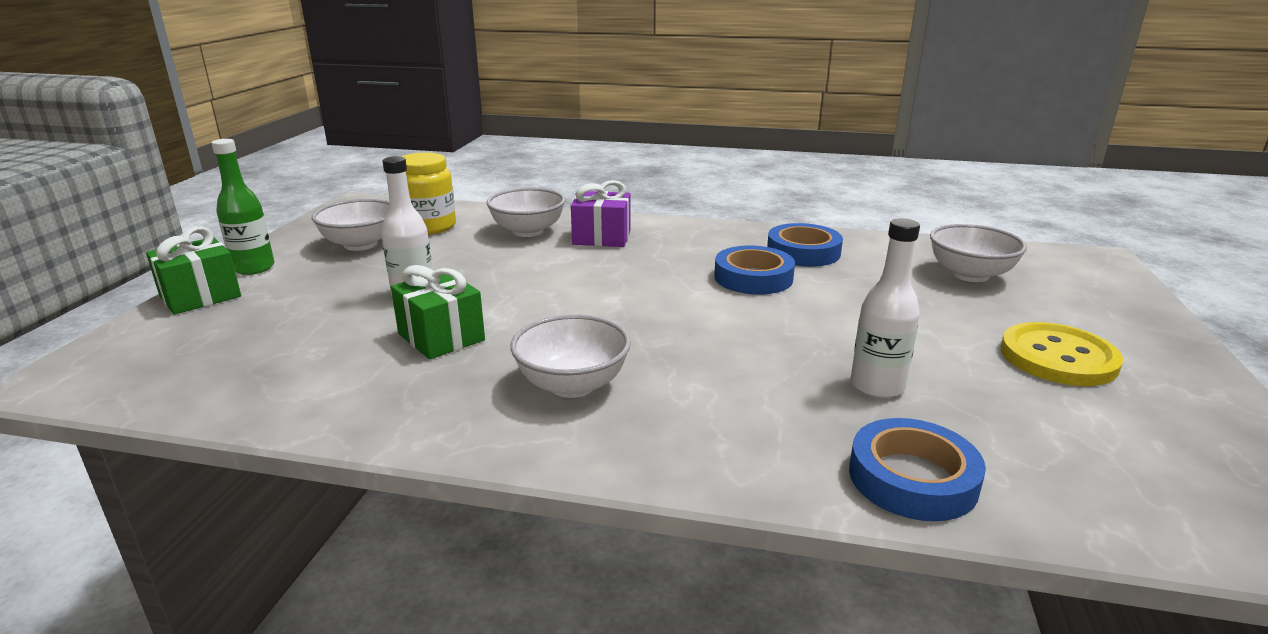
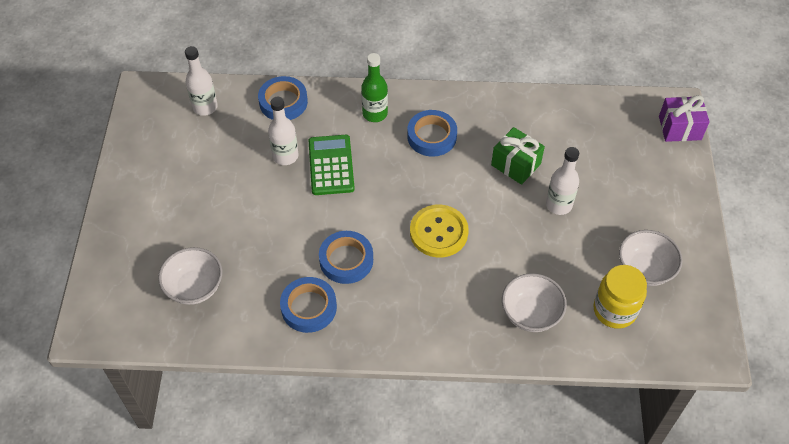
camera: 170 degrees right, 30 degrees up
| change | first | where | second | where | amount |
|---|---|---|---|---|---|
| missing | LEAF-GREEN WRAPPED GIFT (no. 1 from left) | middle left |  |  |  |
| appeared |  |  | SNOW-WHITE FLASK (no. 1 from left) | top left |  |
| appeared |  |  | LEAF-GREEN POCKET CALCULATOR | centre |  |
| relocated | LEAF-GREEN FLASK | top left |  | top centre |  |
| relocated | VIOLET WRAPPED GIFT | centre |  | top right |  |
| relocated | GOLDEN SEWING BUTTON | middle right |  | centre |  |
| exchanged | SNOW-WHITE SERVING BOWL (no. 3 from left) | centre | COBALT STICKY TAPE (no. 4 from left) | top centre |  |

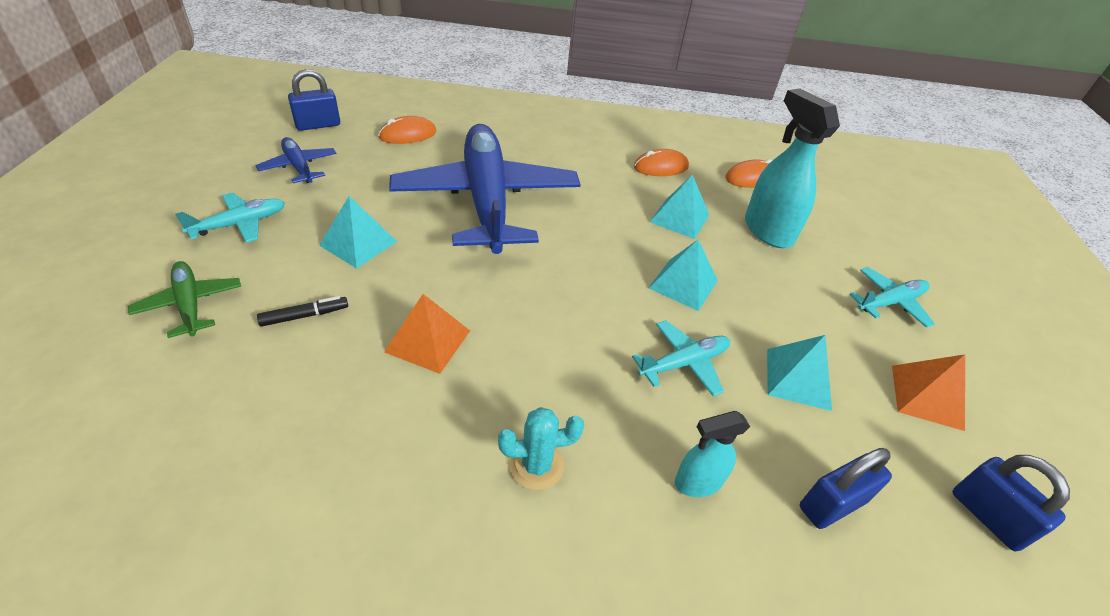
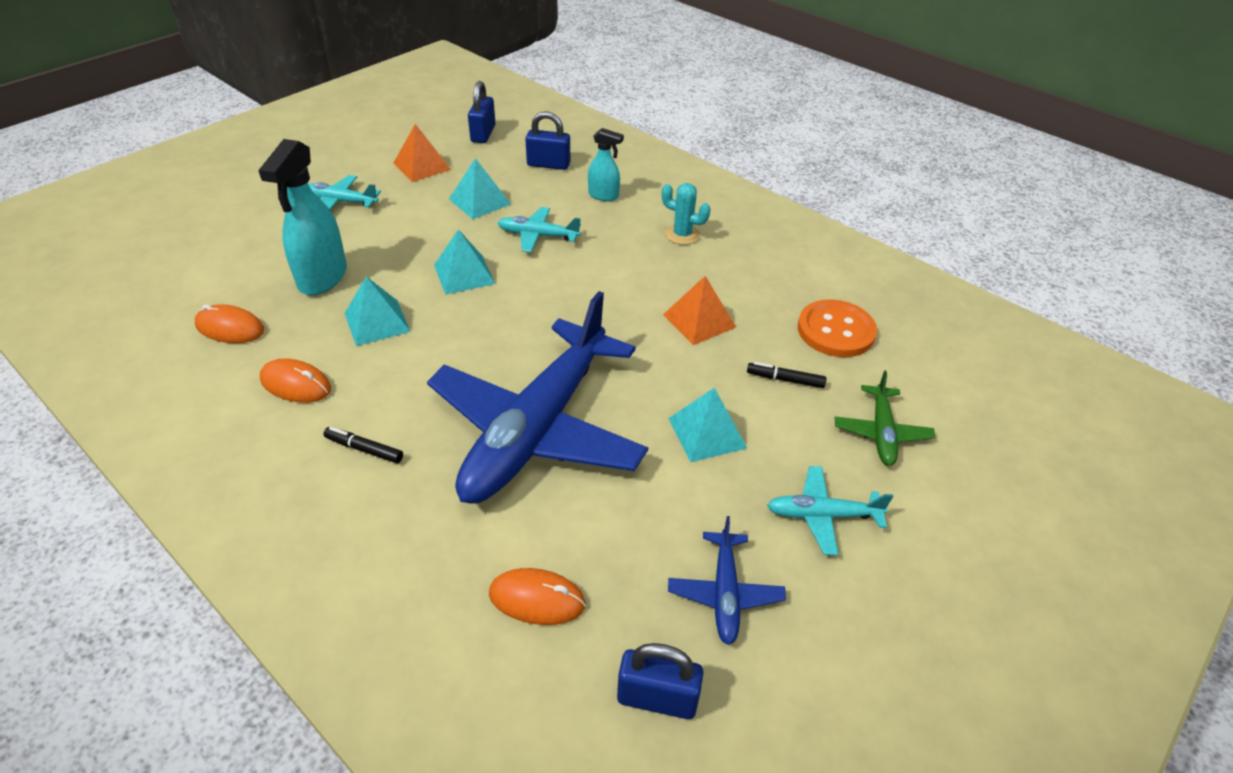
camera: 140 degrees left, 0 degrees up
| change | first | where | second | where | amount |
|---|---|---|---|---|---|
| appeared |  |  | JET-BLACK FELT PEN (no. 1 from left) | middle left |  |
| appeared |  |  | BRIGHT ORANGE SEWING BUTTON | middle right |  |

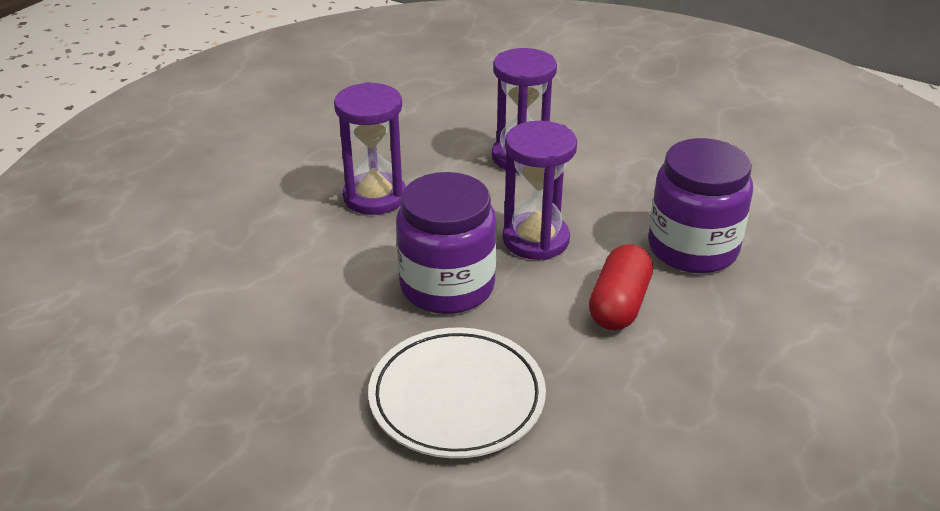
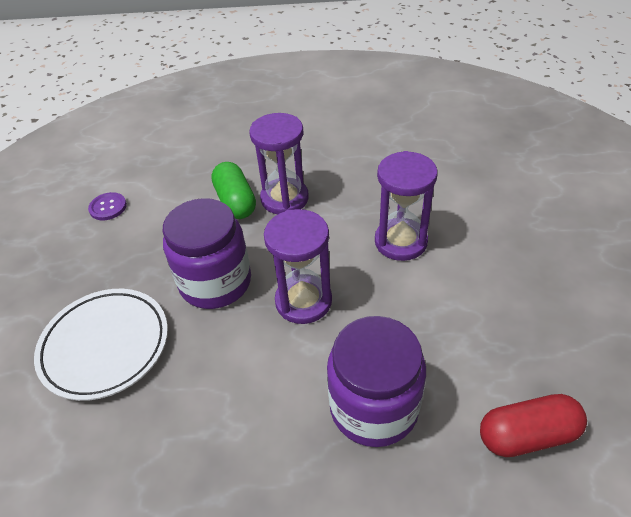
camera: 60 degrees right, 10 degrees up
| change | first | where | second | where | amount |
|---|---|---|---|---|---|
| appeared |  |  | VIOLET SEWING BUTTON | middle left |  |
| appeared |  |  | LEAF-GREEN CAPSULE | centre |  |
| relocated | RED CAPSULE | centre |  | bottom right |  |

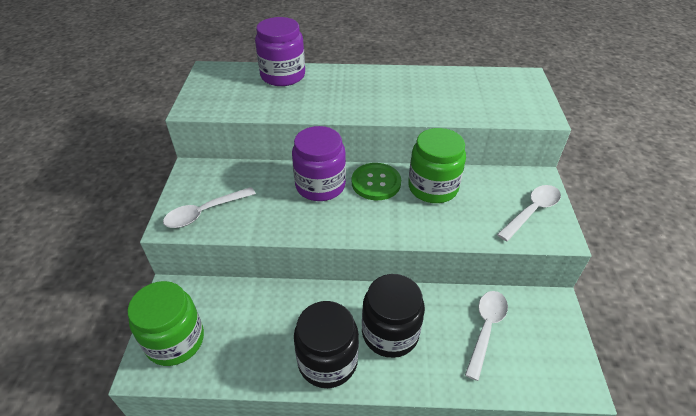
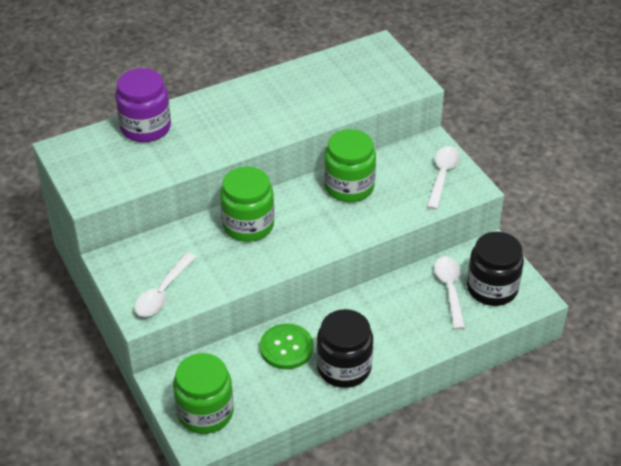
camera: 30 degrees left, 0 degrees up
| change | first | where | second | where | amount |
|---|---|---|---|---|---|
| relocated | LEAF-GREEN SEWING BUTTON | centre |  | bottom centre |  |
| relocated | JET-BLACK PRESERVE JAR (no. 2 from left) | bottom centre |  | middle right |  |
| colour | VIOLET PRESERVE JAR (no. 2 from left) | centre | LEAF-GREEN PRESERVE JAR (no. 2 from left) | centre |  |

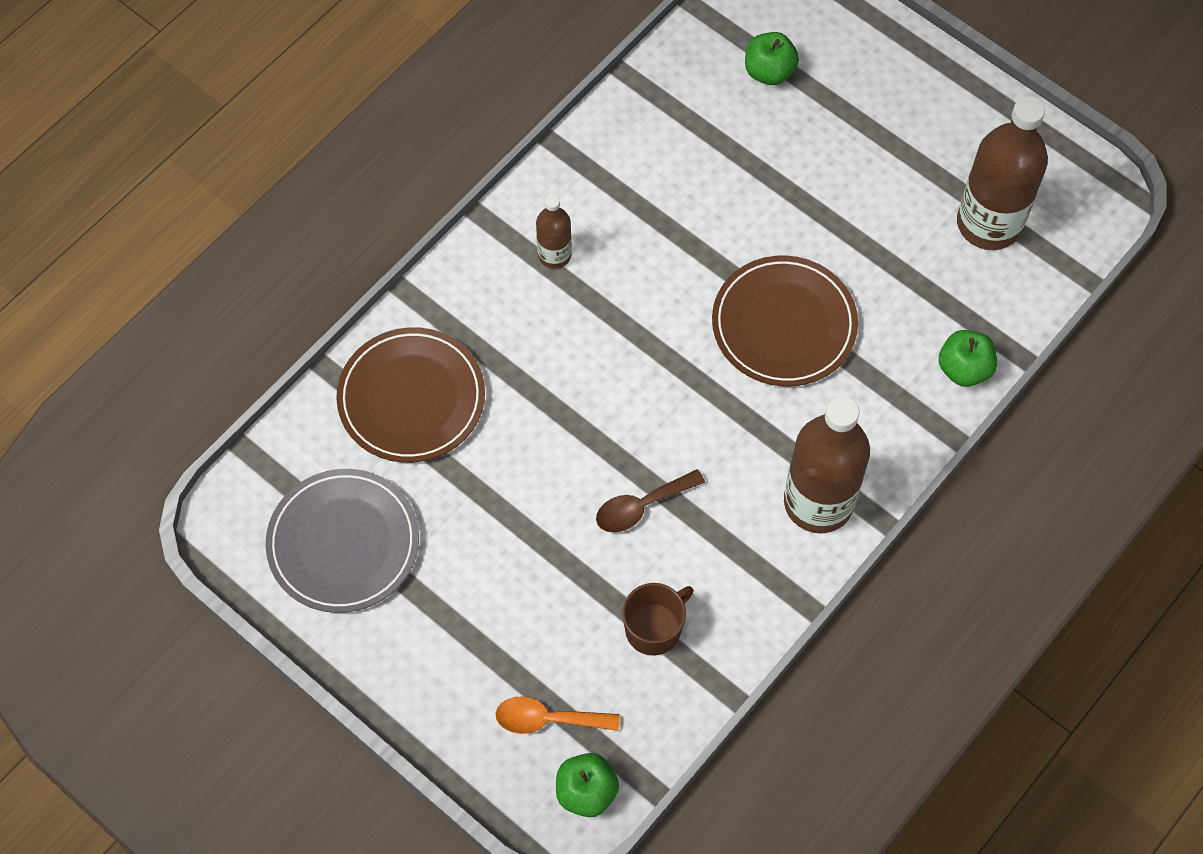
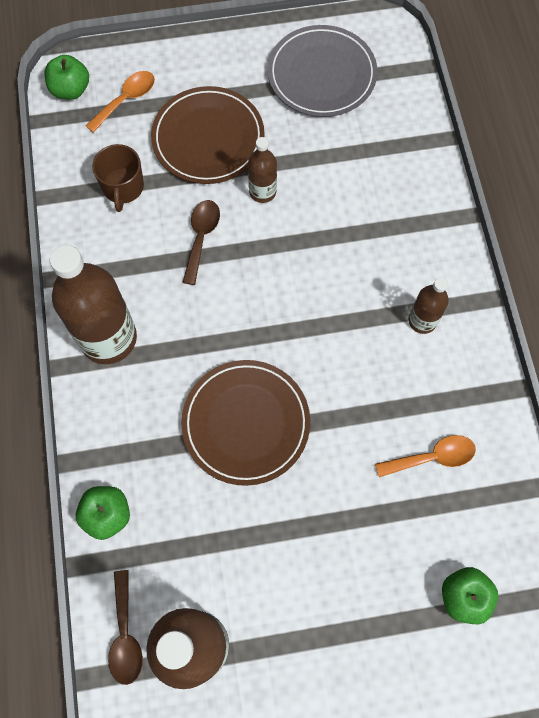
camera: 130 degrees right, 5 degrees up
| change | first | where | second | where | amount |
|---|---|---|---|---|---|
| appeared |  |  | RUSSET TABLESPOON (no. 1 from left) | bottom left |  |
| appeared |  |  | RUSSET FLASK (no. 3 from left) | top centre |  |
| appeared |  |  | BRIGHT ORANGE TABLESPOON (no. 2 from left) | middle right |  |
| relocated | RUSSET DINNER PLATE (no. 1 from left) | centre |  | top centre |  |

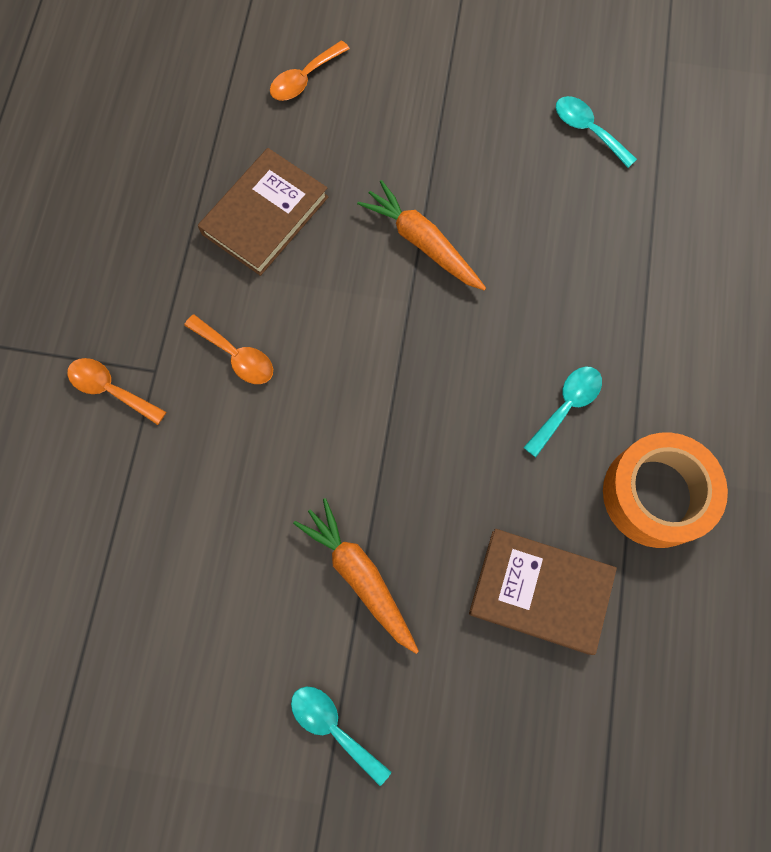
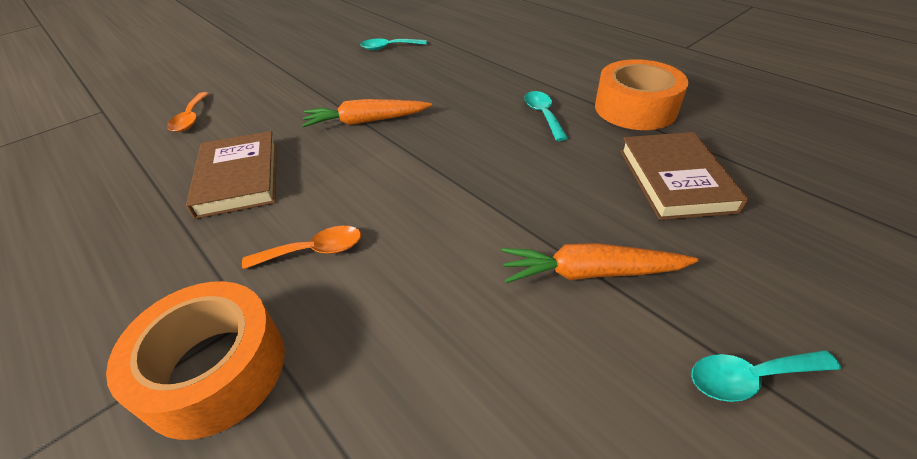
camera: 50 degrees left, 30 degrees down
| change | first | where | second | where | amount |
|---|---|---|---|---|---|
| exchanged | BRIGHT ORANGE TABLESPOON (no. 1 from left) | middle left | BRIGHT ORANGE STICKY TAPE (no. 1 from left) | bottom left |  |
| spun | RUSSET HARDBACK (no. 2 from left) | bottom right |  | middle right | 60 degrees counterclockwise |

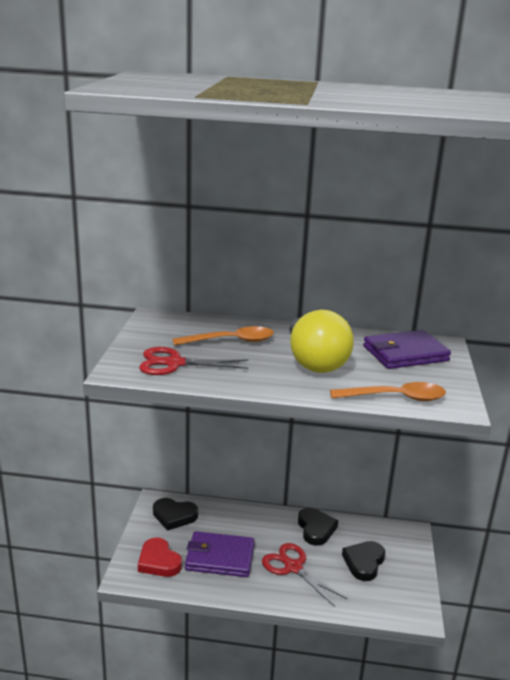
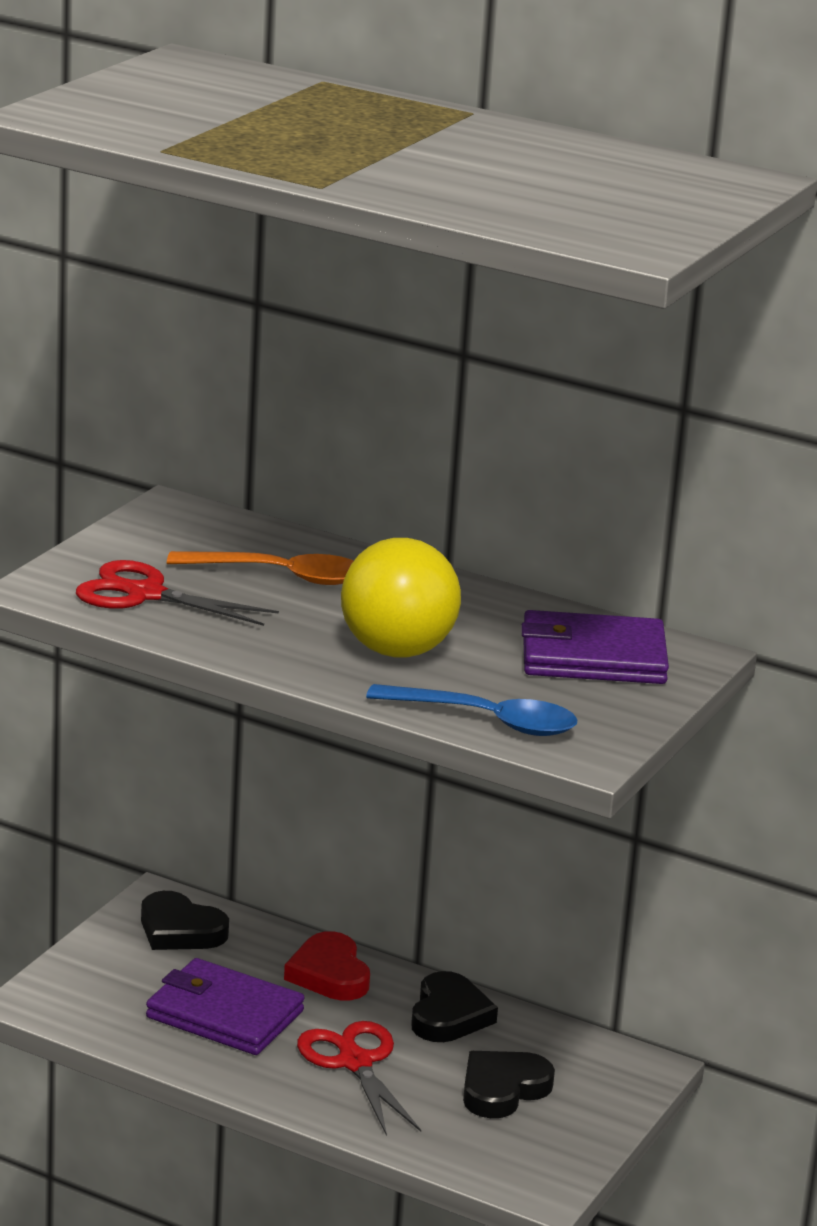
camera: 20 degrees right, 0 degrees up
| change | first | where | second | where | amount |
|---|---|---|---|---|---|
| relocated | RED LOVE HEART | bottom left |  | bottom centre |  |
| colour | BRIGHT ORANGE TABLESPOON (no. 2 from left) | middle right | COBALT TABLESPOON | centre |  |

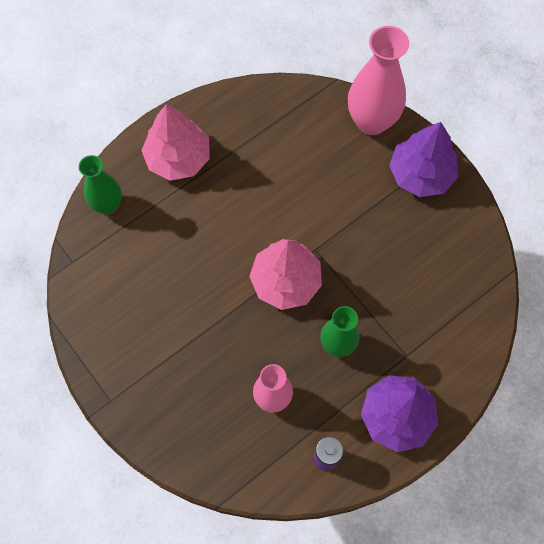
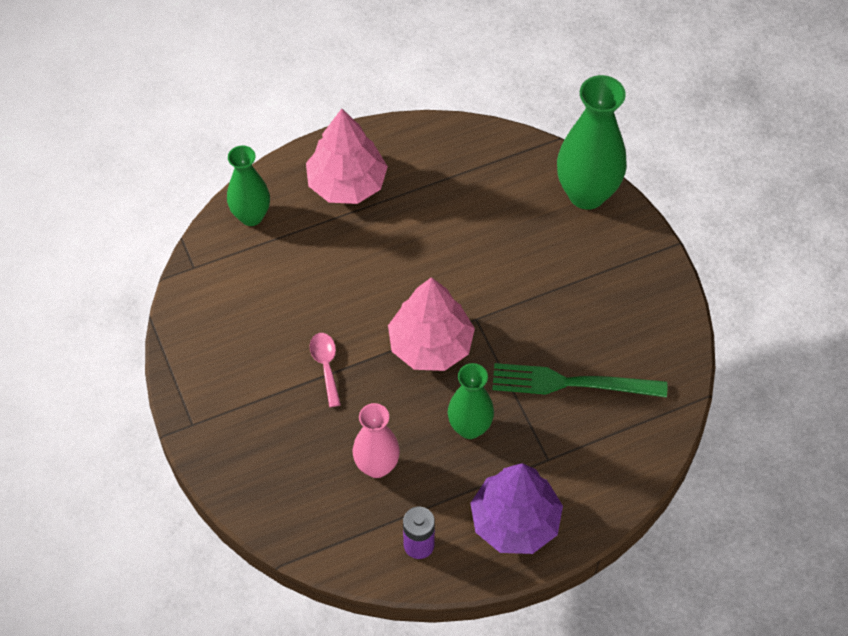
camera: 15 degrees right, 10 degrees down
| change | first | where | second | where | amount |
|---|---|---|---|---|---|
| missing | VIOLET FIR TREE (no. 2 from left) | top right |  |  |  |
| appeared |  |  | ROSE-PINK TABLESPOON | centre |  |
| appeared |  |  | LEAF-GREEN DINNER FORK | middle right |  |
| colour | ROSE-PINK TALL VASE (no. 2 from left) | top right | LEAF-GREEN TALL VASE (no. 3 from left) | top right |  |

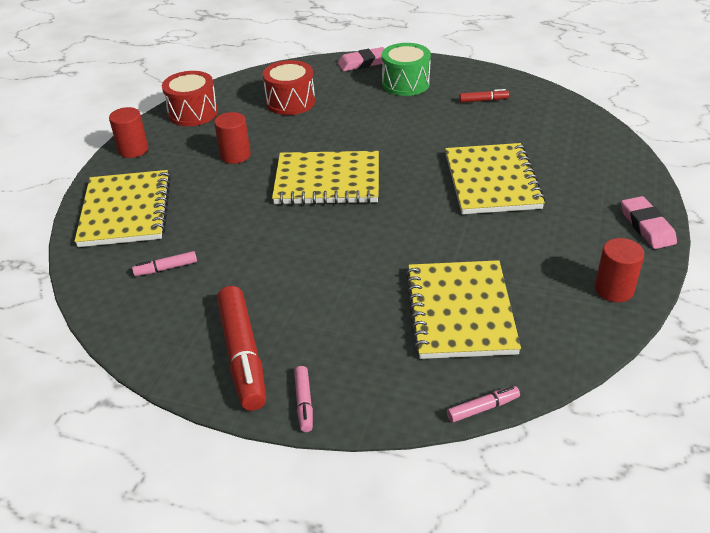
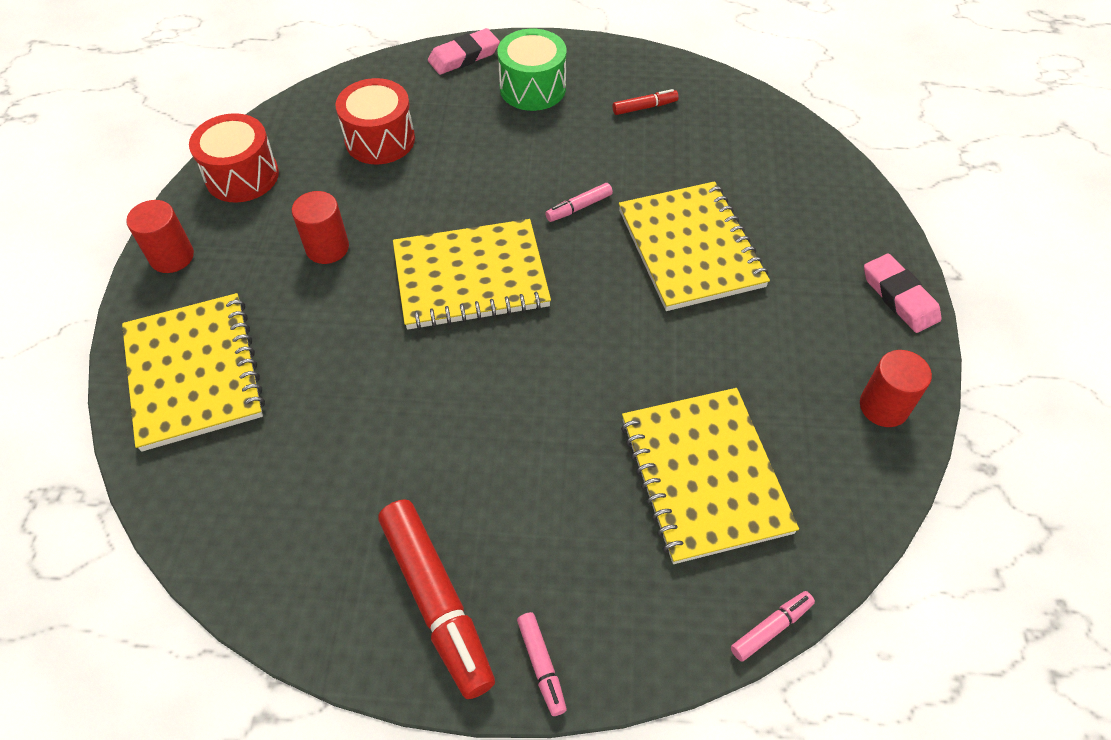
camera: 15 degrees left, 15 degrees up
| change | first | where | second | where | amount |
|---|---|---|---|---|---|
| relocated | ROSE-PINK FELT PEN (no. 1 from left in the first image) | middle left | ROSE-PINK FELT PEN (no. 2 from left) | top centre |  |

